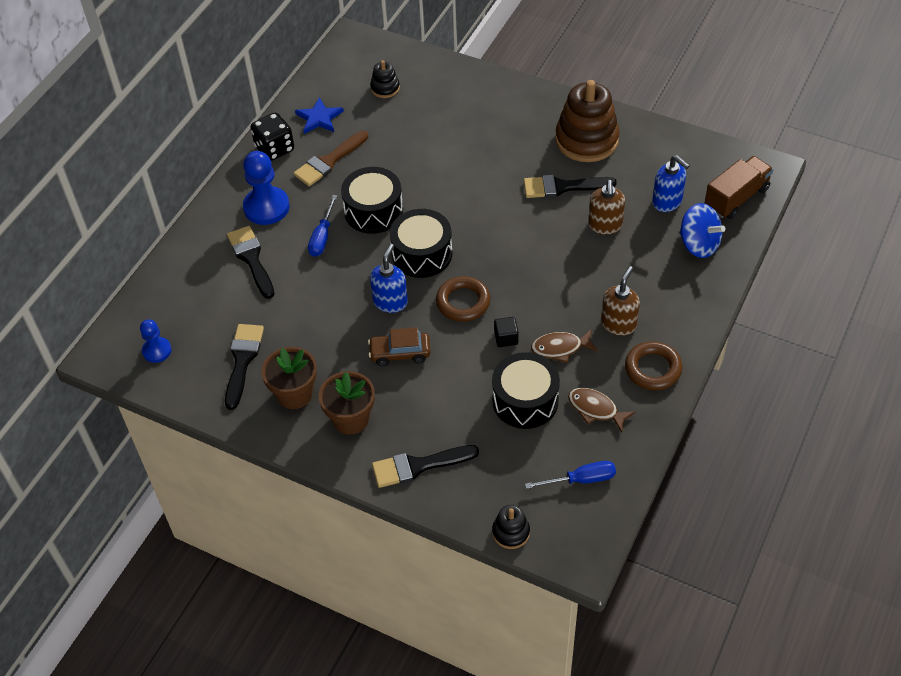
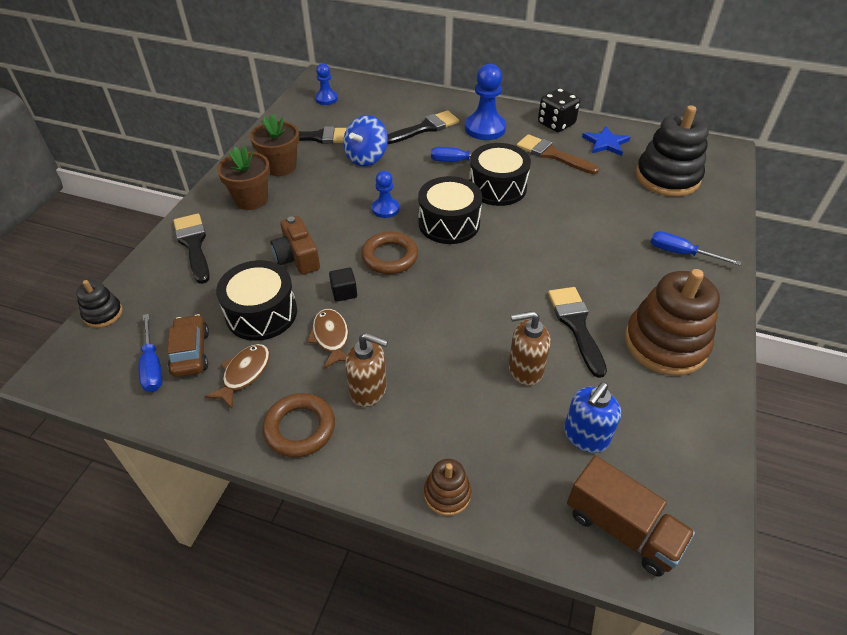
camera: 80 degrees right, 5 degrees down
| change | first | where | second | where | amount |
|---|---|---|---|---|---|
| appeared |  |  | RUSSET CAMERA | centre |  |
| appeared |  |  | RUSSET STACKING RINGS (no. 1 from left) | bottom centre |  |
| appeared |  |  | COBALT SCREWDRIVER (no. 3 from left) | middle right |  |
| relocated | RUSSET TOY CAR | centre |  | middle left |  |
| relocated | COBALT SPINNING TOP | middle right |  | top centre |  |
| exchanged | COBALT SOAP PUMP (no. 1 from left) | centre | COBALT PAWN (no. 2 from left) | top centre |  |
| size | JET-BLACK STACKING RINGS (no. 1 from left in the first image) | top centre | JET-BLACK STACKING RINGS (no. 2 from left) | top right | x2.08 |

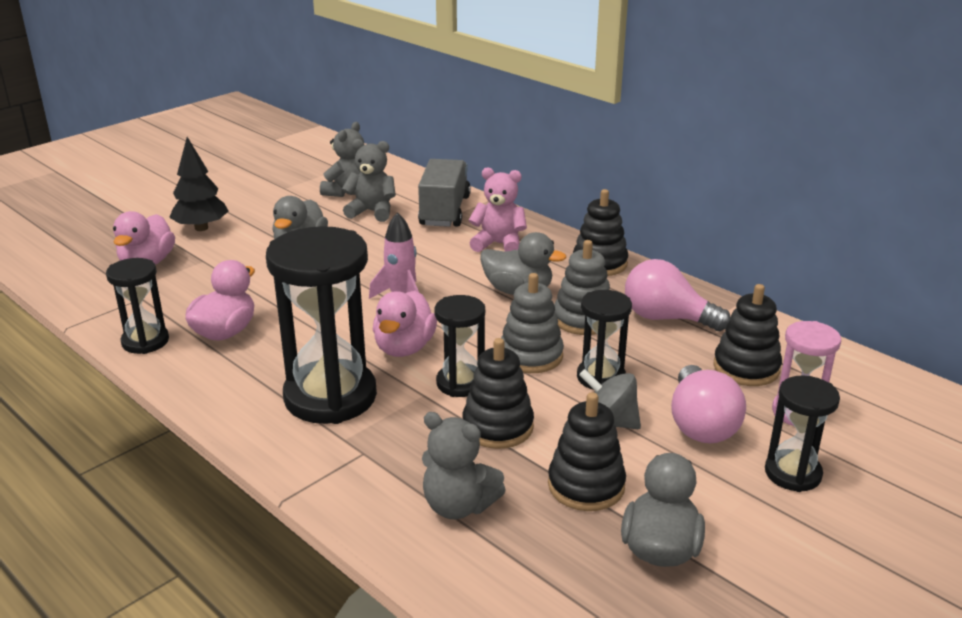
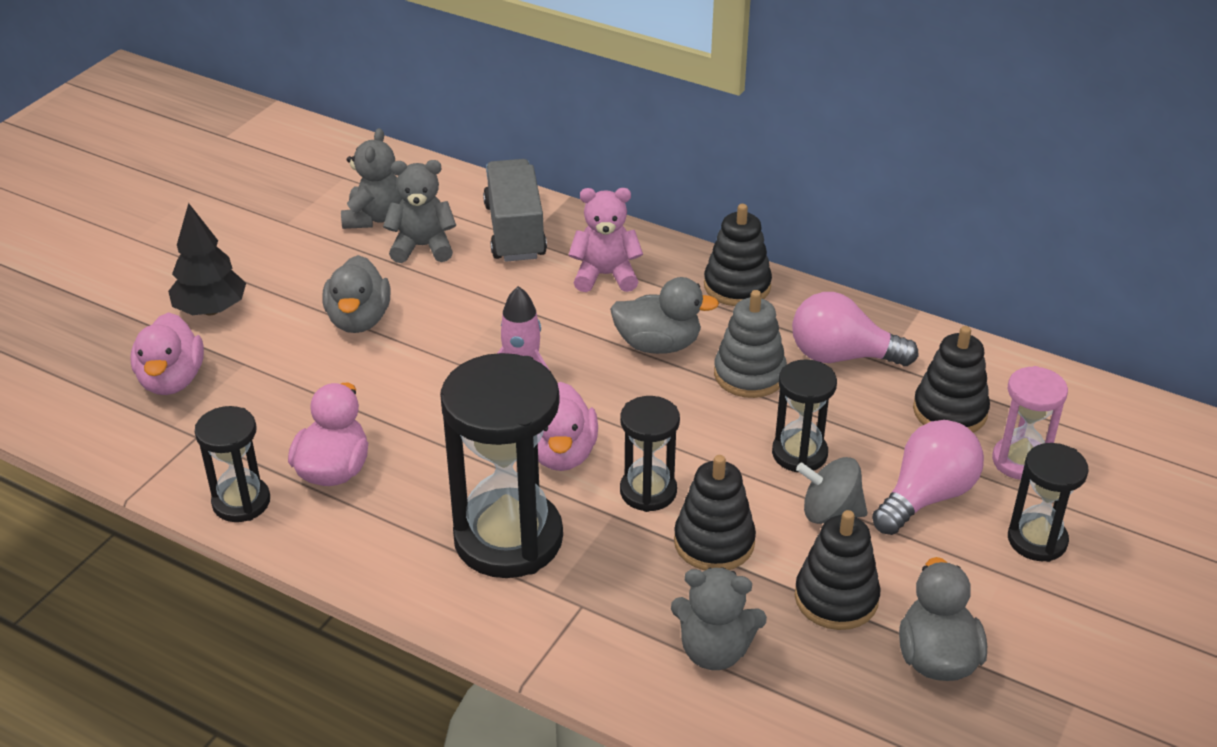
camera: 15 degrees left, 10 degrees up
| change | first | where | second | where | amount |
|---|---|---|---|---|---|
| missing | ASH-GREY STACKING RINGS (no. 1 from left) | centre |  |  |  |
| spun | ROSE-PINK LIGHT BULB (no. 2 from left) | middle right |  | middle right | 120 degrees counterclockwise |

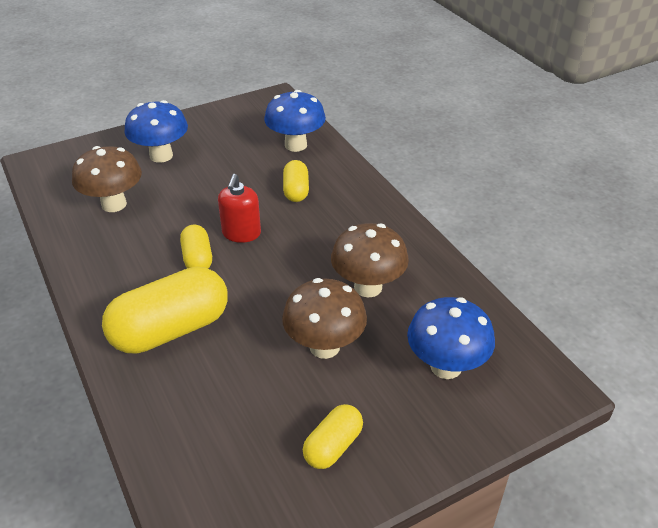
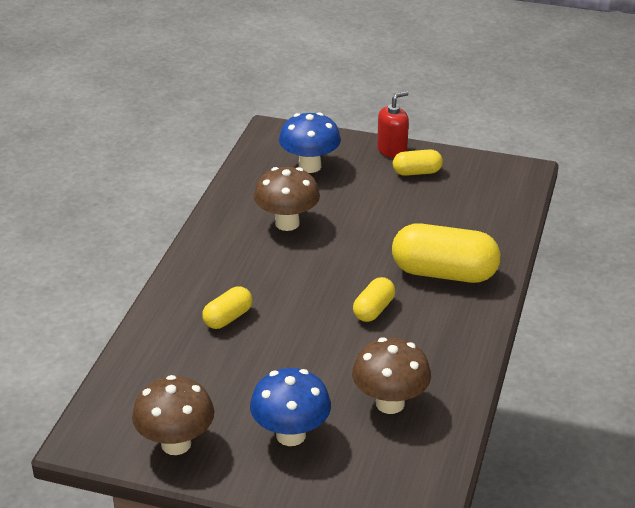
camera: 135 degrees left, 5 degrees down
| change | first | where | second | where | amount |
|---|---|---|---|---|---|
| missing | COBALT FUNGUS (no. 2 from left) | top centre |  |  |  |
| relocated | RED SOAP PUMP | centre |  | top centre |  |
| relocated | RUSSET FUNGUS (no. 2 from left in the first image) | centre | RUSSET FUNGUS (no. 1 from left) | bottom left |  |

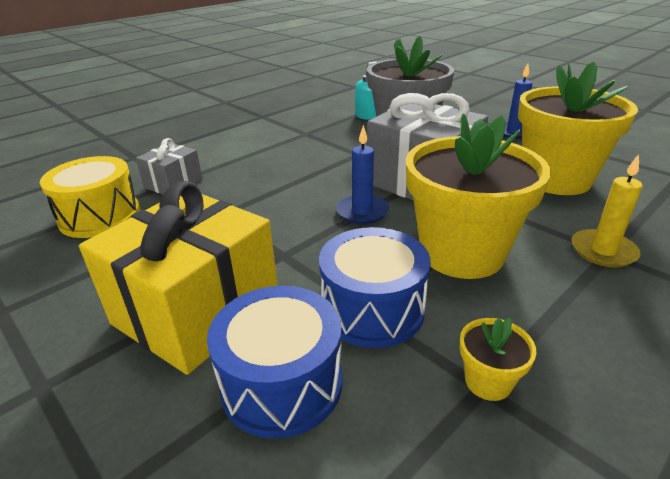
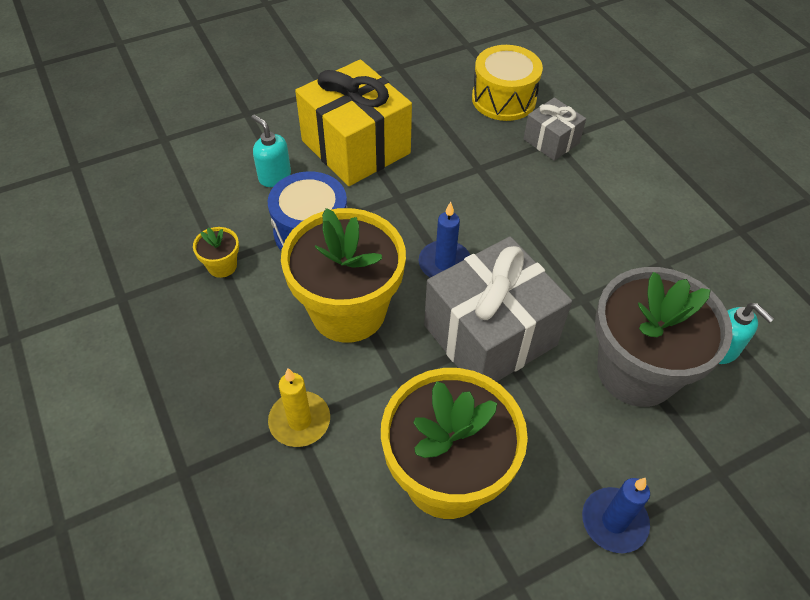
camera: 105 degrees right, 20 degrees up
| change | first | where | second | where | amount |
|---|---|---|---|---|---|
| exchanged | COBALT SNARE DRUM (no. 1 from left) | bottom centre | AQUA SOAP PUMP (no. 1 from left) | top centre |  |

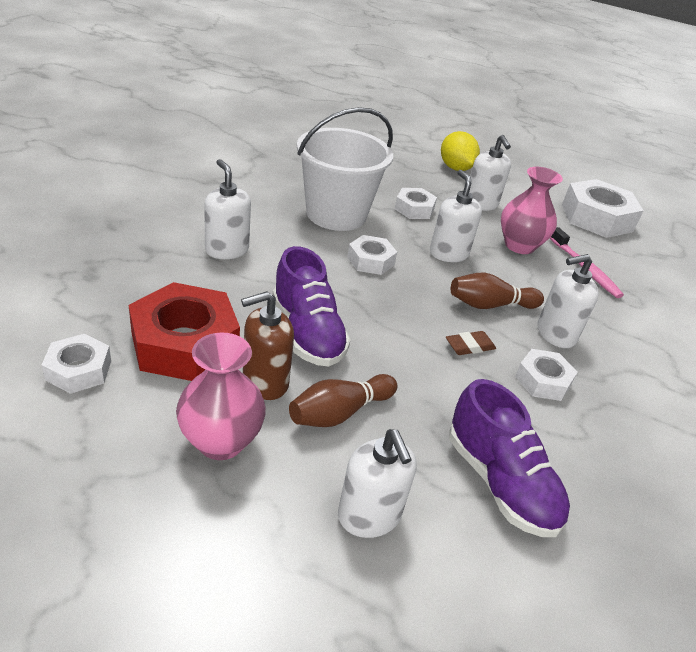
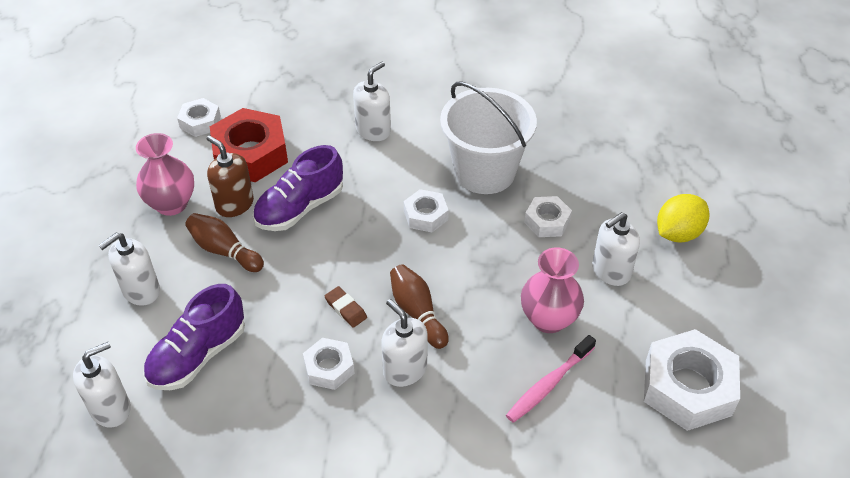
camera: 75 degrees right, 10 degrees up
| change | first | where | second | where | amount |
|---|---|---|---|---|---|
| relocated | SNOW-WHITE SOAP PUMP (no. 3 from left in the first image) | top centre | SNOW-WHITE SOAP PUMP (no. 1 from left) | bottom left |  |

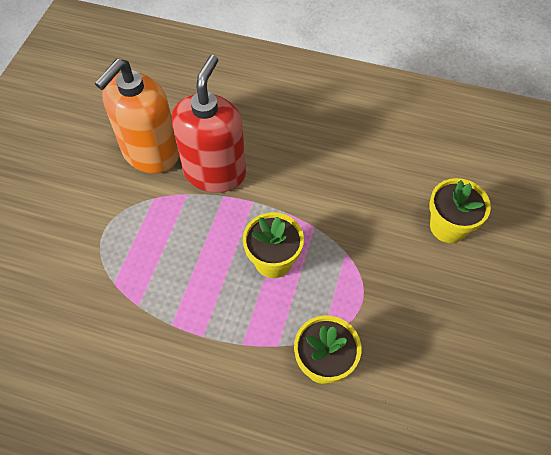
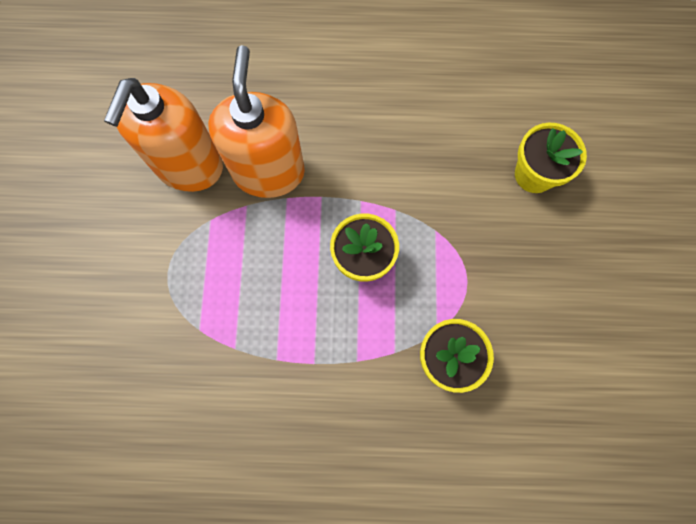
camera: 15 degrees left, 15 degrees up
| change | first | where | second | where | amount |
|---|---|---|---|---|---|
| colour | RED SOAP PUMP | top centre | BRIGHT ORANGE SOAP PUMP (no. 2 from left) | top centre |  |

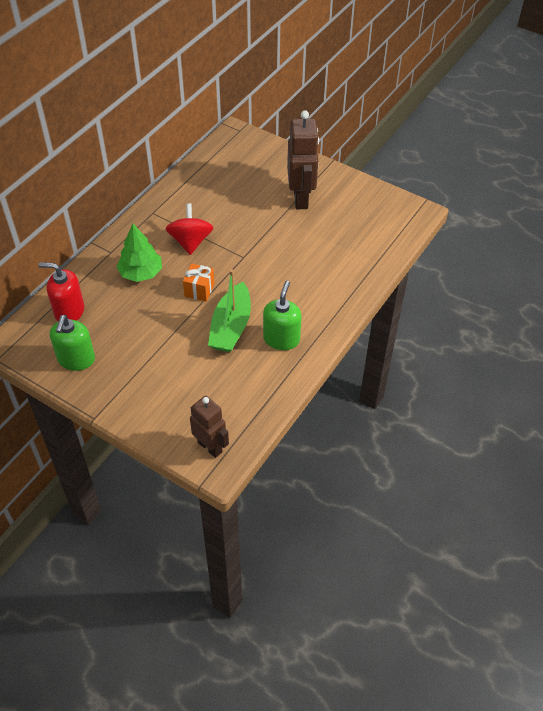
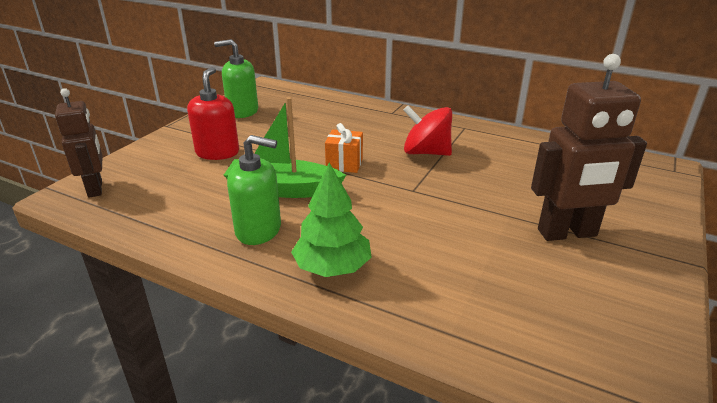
camera: 85 degrees right, 20 degrees down
| change | first | where | second | where | amount |
|---|---|---|---|---|---|
| relocated | RED SOAP PUMP | middle left |  | top left |  |
| relocated | LEAF-GREEN FIR TREE | middle left |  | centre |  |
| spun | RED SPINNING TOP | top centre |  | top centre | 150 degrees counterclockwise |
| spun | RUSSET ROBOT (no. 1 from left) | centre |  | middle left | 60 degrees counterclockwise |

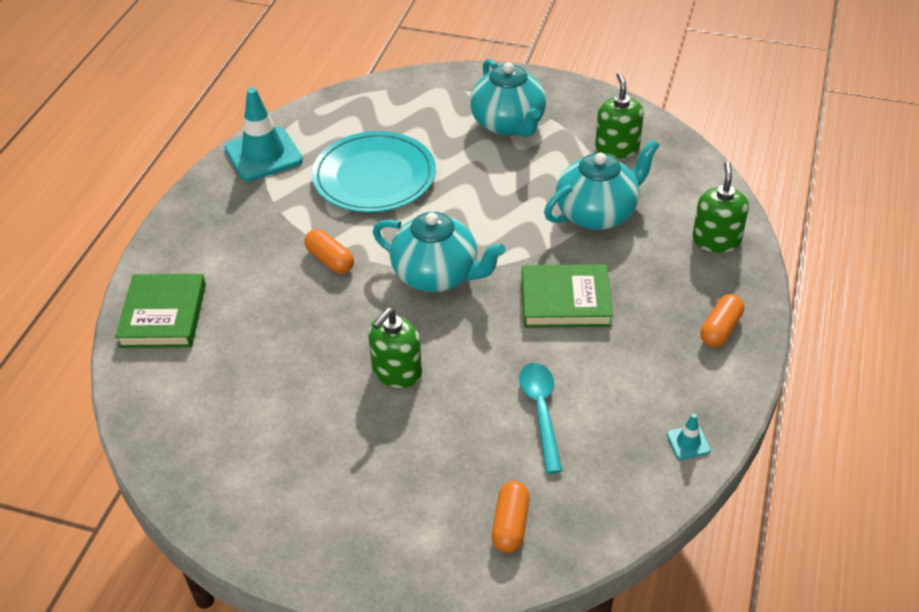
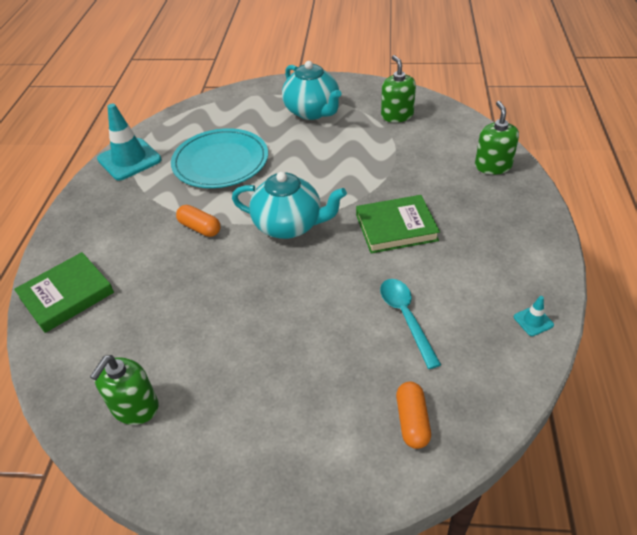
camera: 10 degrees left, 0 degrees up
| change | first | where | second | where | amount |
|---|---|---|---|---|---|
| missing | AQUA TEA POT (no. 3 from left) | top centre |  |  |  |
| missing | BRIGHT ORANGE CAPSULE (no. 3 from left) | middle right |  |  |  |
| relocated | LEAF-GREEN SOAP PUMP (no. 1 from left) | centre |  | bottom left |  |
| spun | LEAF-GREEN HARDBACK (no. 1 from left) | middle left |  | middle left | 60 degrees clockwise |

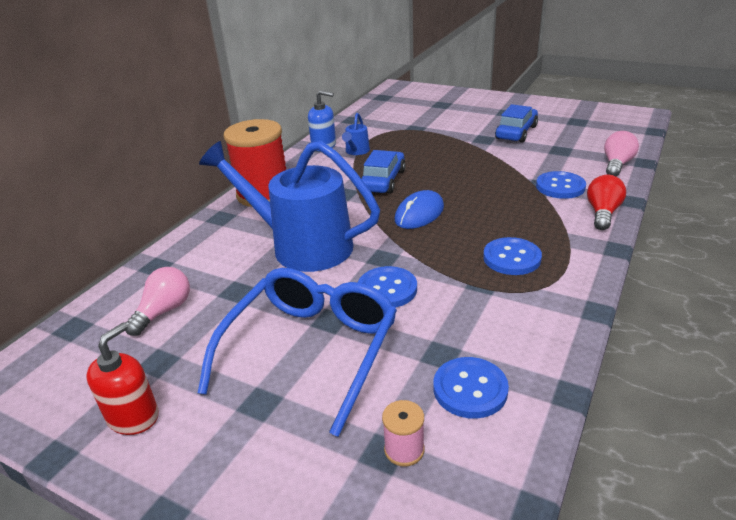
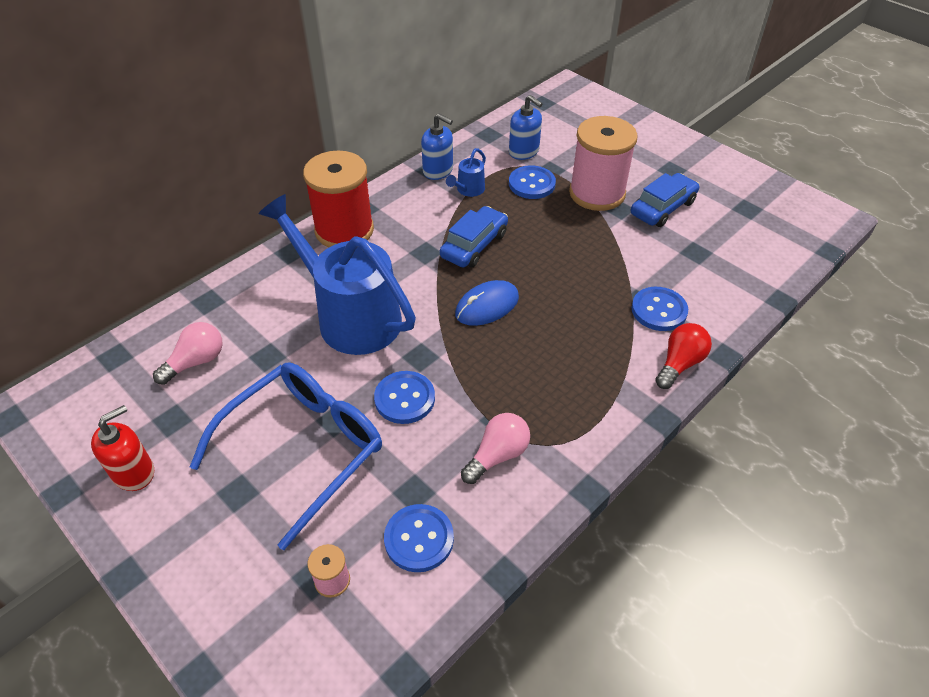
camera: 15 degrees right, 15 degrees up
| change | first | where | second | where | amount |
|---|---|---|---|---|---|
| appeared |  |  | COBALT SOAP PUMP (no. 2 from left) | top centre |  |
| appeared |  |  | ROSE-PINK BOBBIN (no. 2 from left) | top centre |  |
| relocated | COBALT SEWING BUTTON (no. 3 from left) | middle right |  | top centre |  |
| relocated | ROSE-PINK LIGHT BULB (no. 2 from left) | top right |  | centre |  |

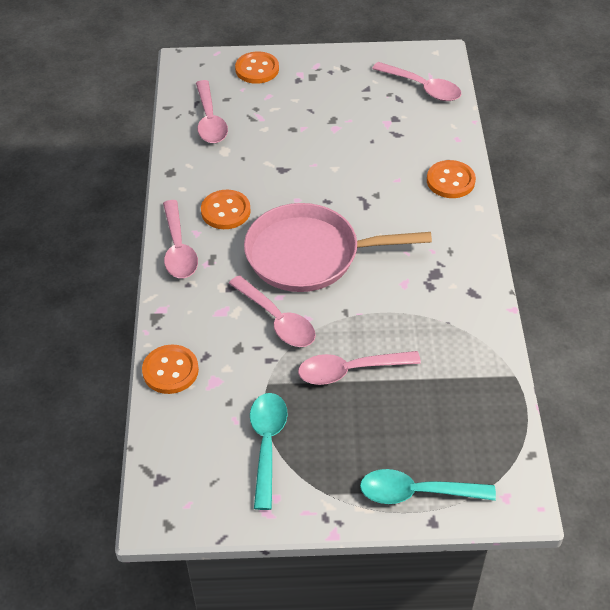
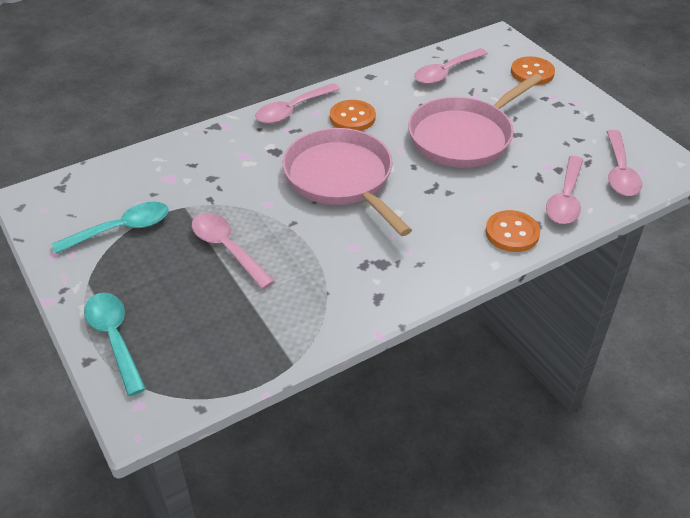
camera: 60 degrees right, 5 degrees down
| change | first | where | second | where | amount |
|---|---|---|---|---|---|
| missing | BRIGHT ORANGE SEWING BUTTON (no. 1 from left) | middle left |  |  |  |
| appeared |  |  | ROSE-PINK PAN (no. 2 from left) | top right |  |
| relocated | ROSE-PINK TABLESPOON (no. 3 from left in the first image) | centre | ROSE-PINK TABLESPOON (no. 4 from left) | middle right |  |

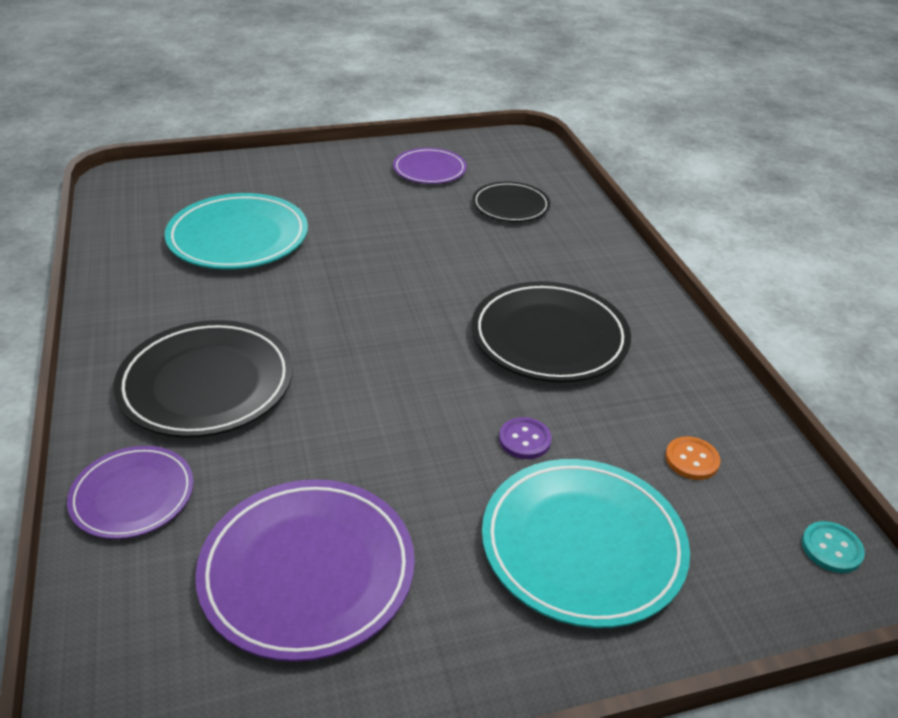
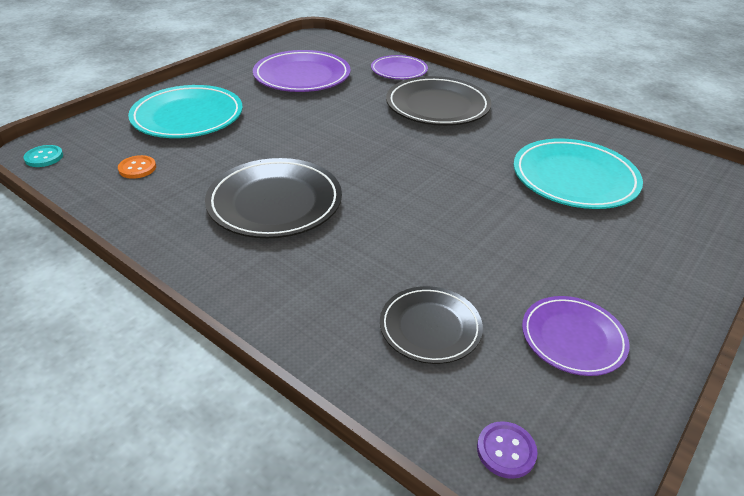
camera: 145 degrees right, 0 degrees up
| change | first | where | second | where | amount |
|---|---|---|---|---|---|
| relocated | VIOLET SEWING BUTTON | centre |  | bottom right |  |

